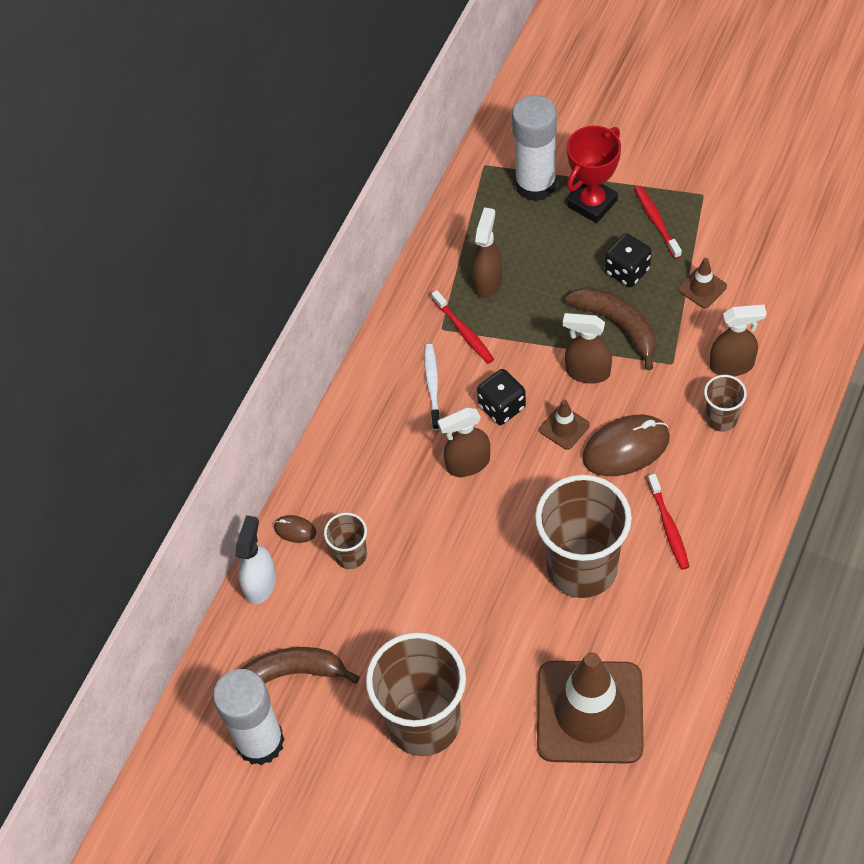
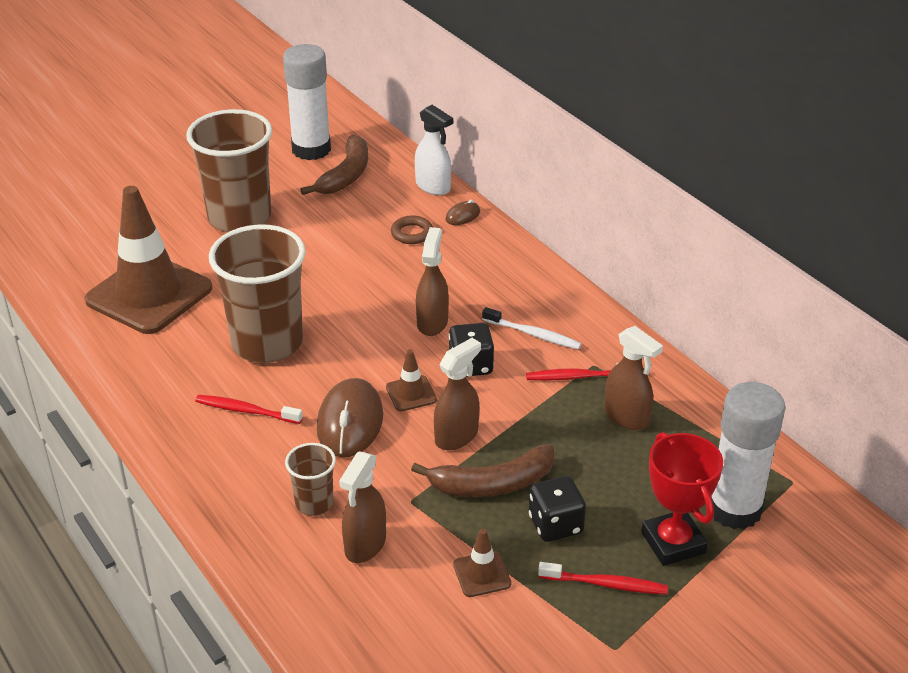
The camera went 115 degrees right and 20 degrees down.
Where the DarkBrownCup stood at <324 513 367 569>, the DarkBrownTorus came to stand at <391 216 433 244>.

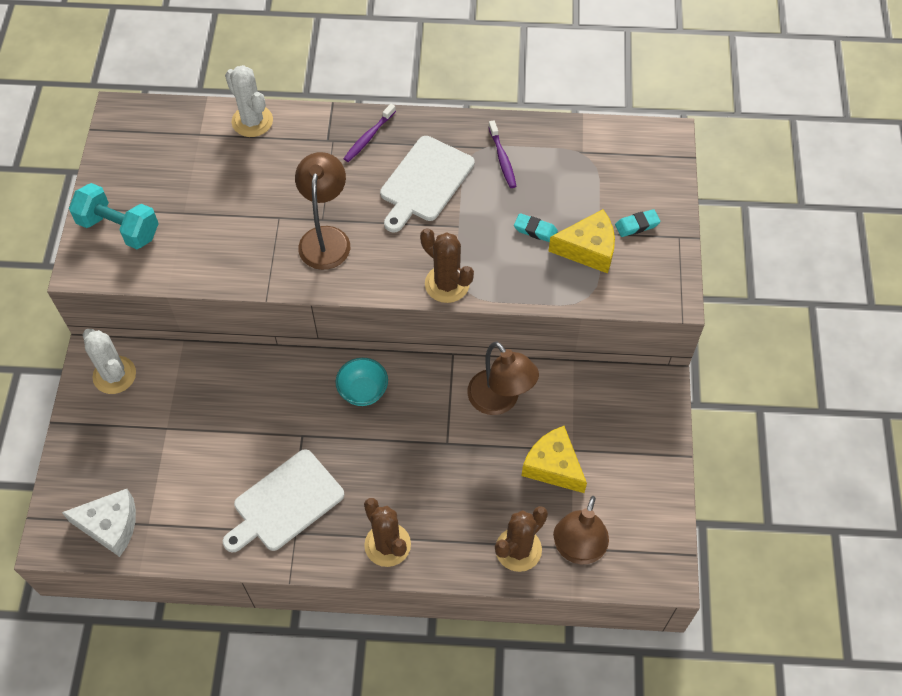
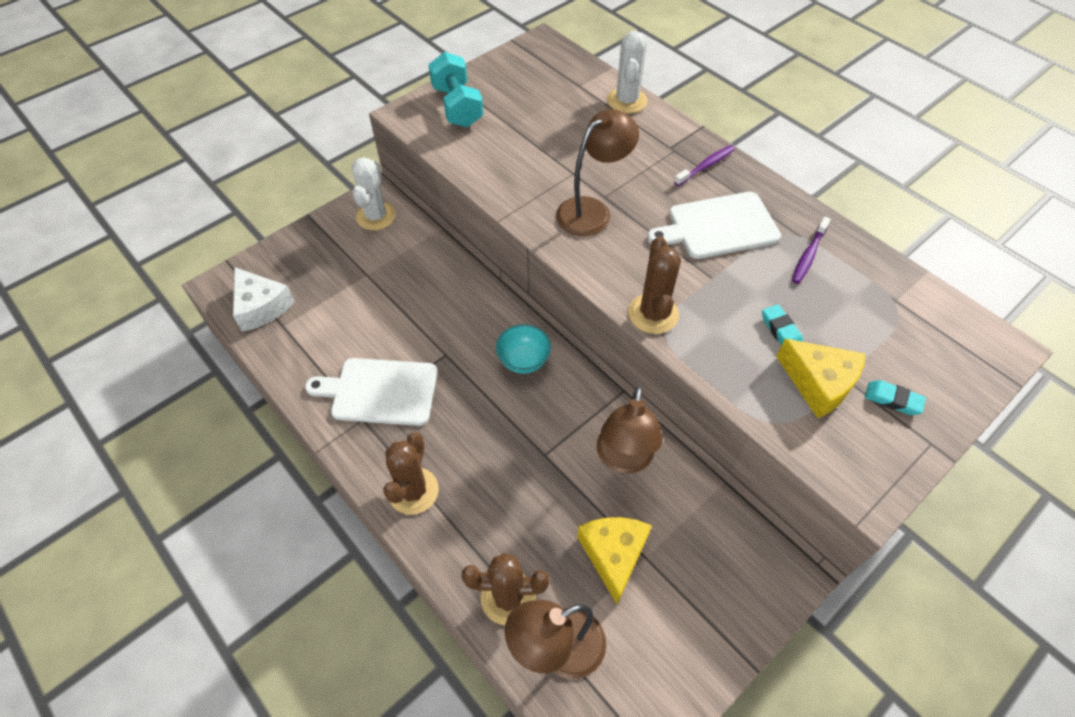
The camera went 45 degrees right and 5 degrees down.
The VioletToothBrush at <343 104 396 162> ended up facing another way, 150 degrees clockwise from before.

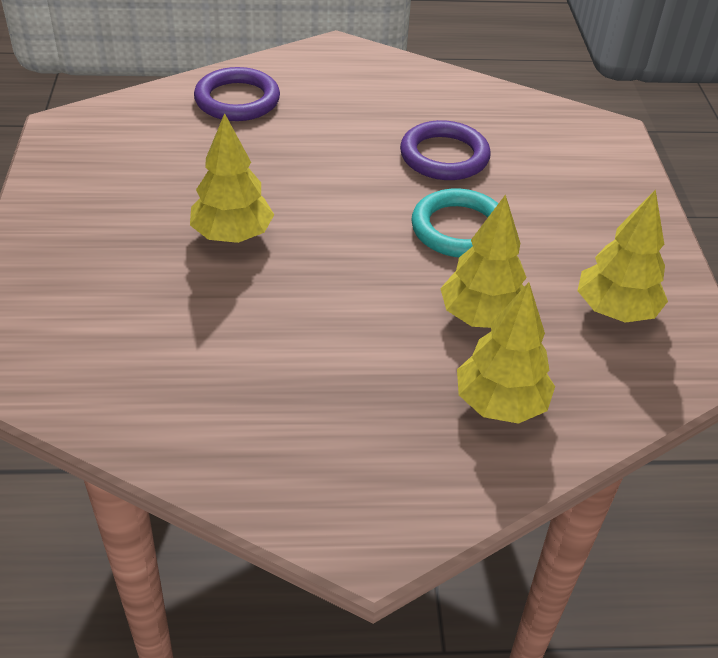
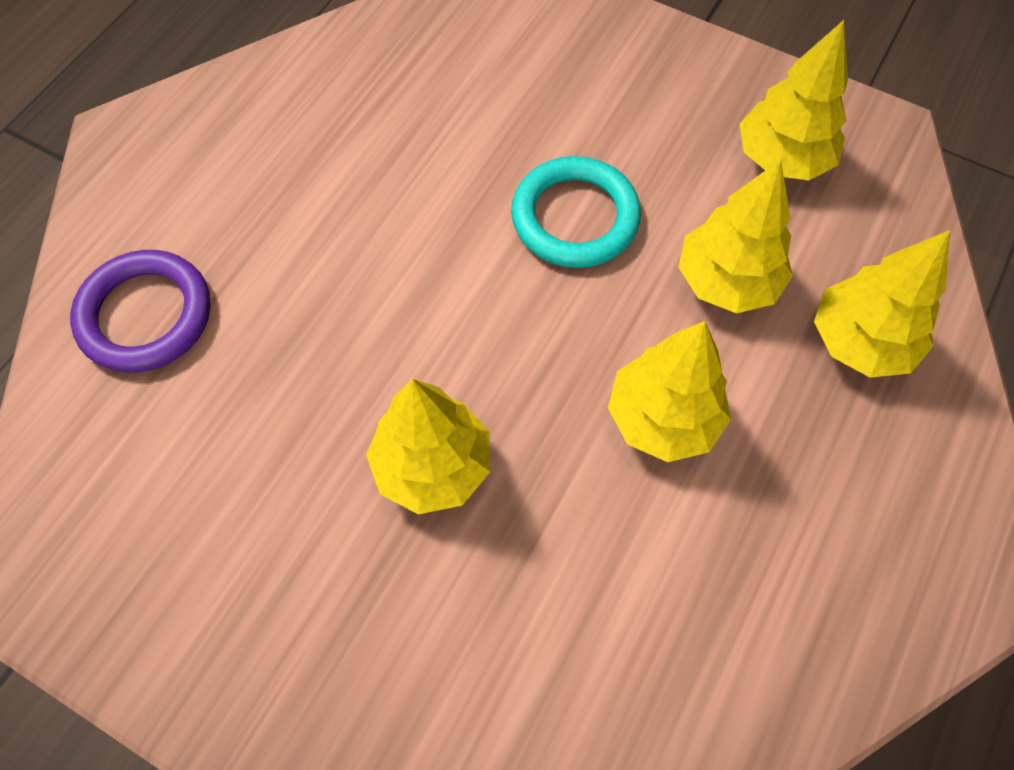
The camera went 55 degrees left and 20 degrees up.
The second view lost the VioletTorus at <400 120 491 180>.
The second view gained the GoldenFirTree at <608 321 731 462>.

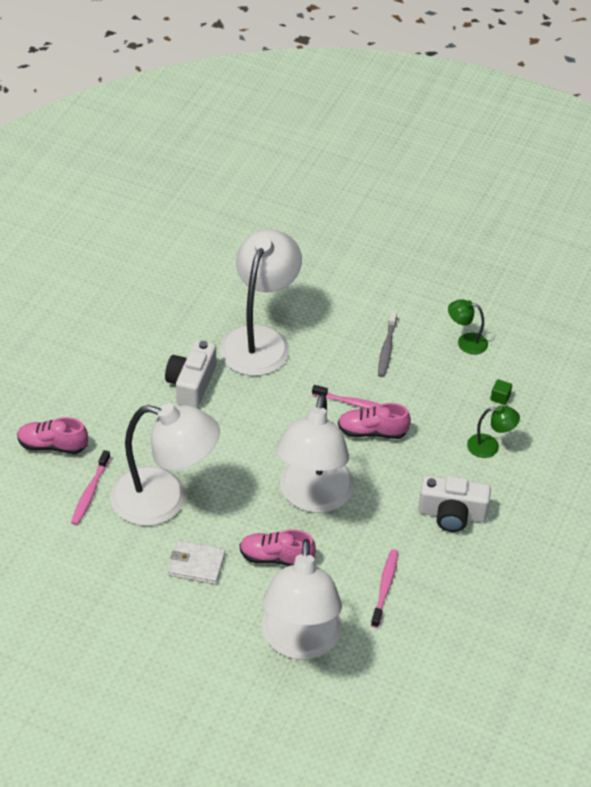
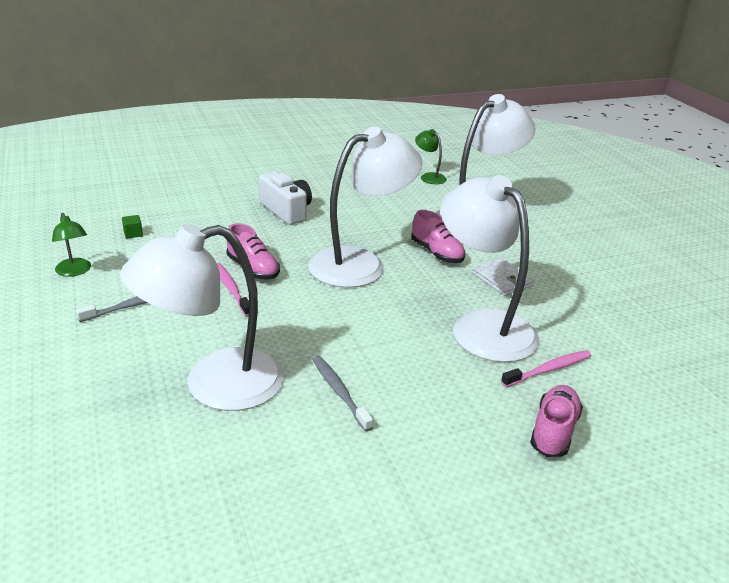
The camera went 135 degrees left and 15 degrees down.
Where the PureWhitePhotoCamera stood at <165 340 216 408>, the GrayToothBrush came to stand at <312 356 373 432>.
The GreenDeskLamp ended up elsewhere, having gone from <467 406 520 458> to <415 129 447 184>.
The PinkShoe at <17 417 88 454> ended up facing another way, 120 degrees counterclockwise from before.
The second view lost the PinkToothBrush at <371 549 398 628>.

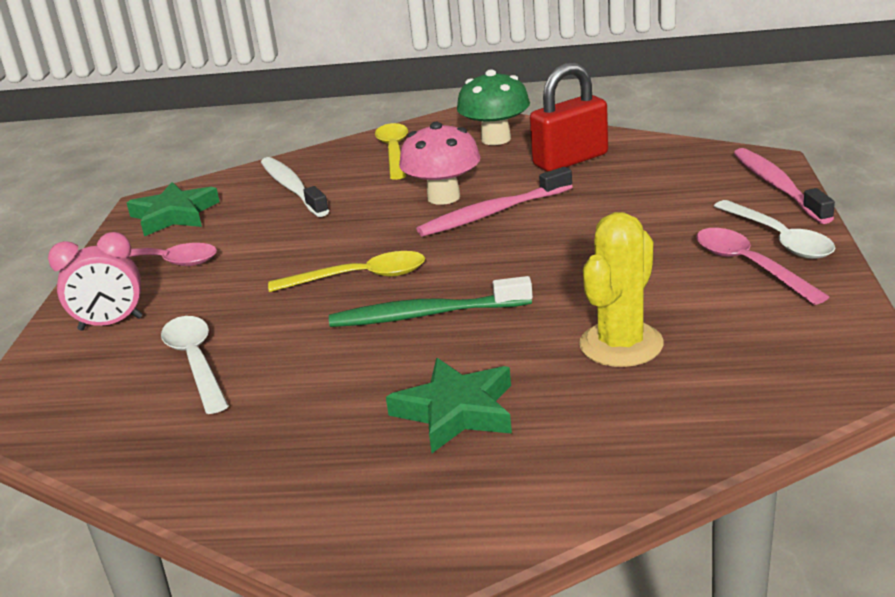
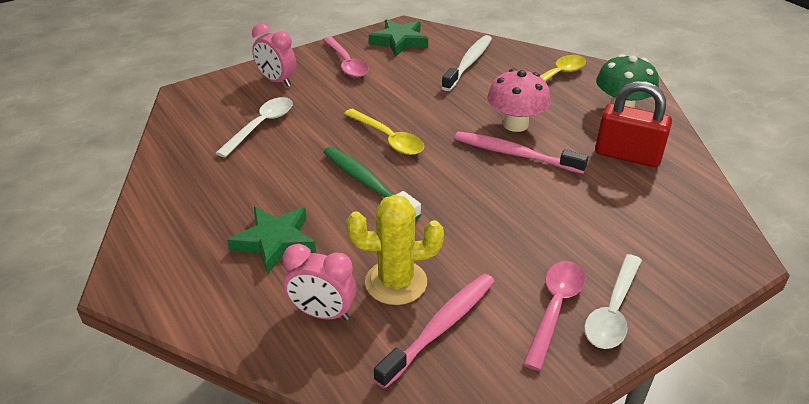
The camera went 50 degrees right and 10 degrees up.
The PinkToothBrush ended up elsewhere, having gone from <734 148 835 224> to <374 274 494 389>.
The second view gained the PinkBedsideClock at <283 244 357 321>.

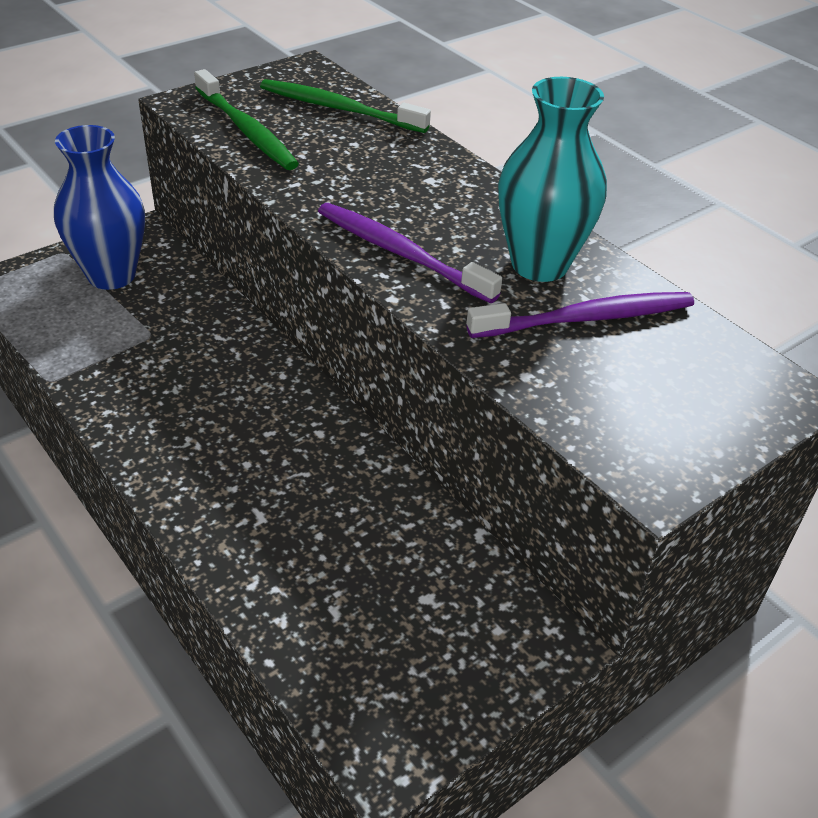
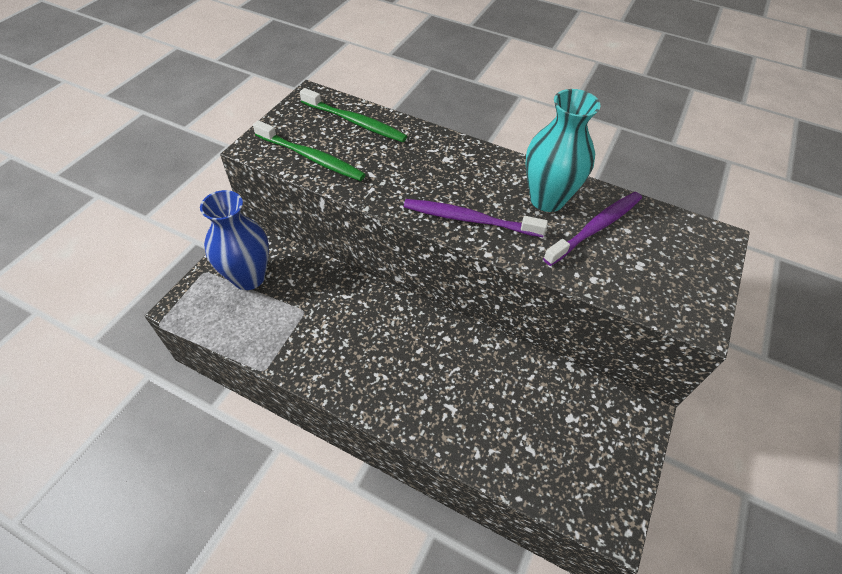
The camera went 25 degrees left and 10 degrees up.
The GreenToothBrush at <260 79 431 133> ended up facing another way, 150 degrees counterclockwise from before.

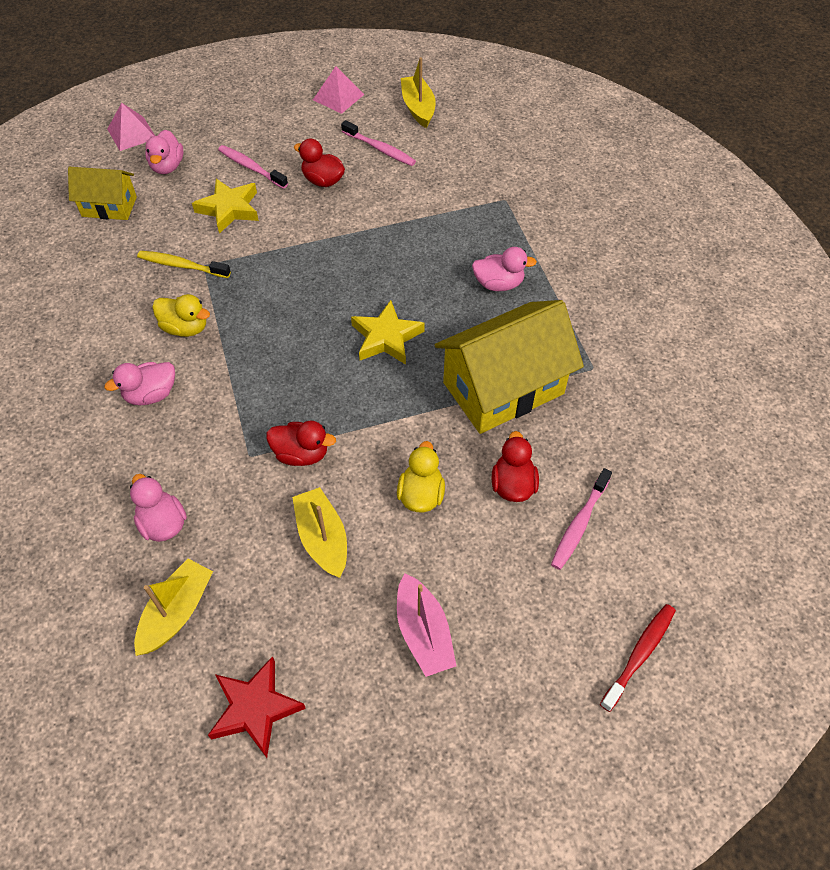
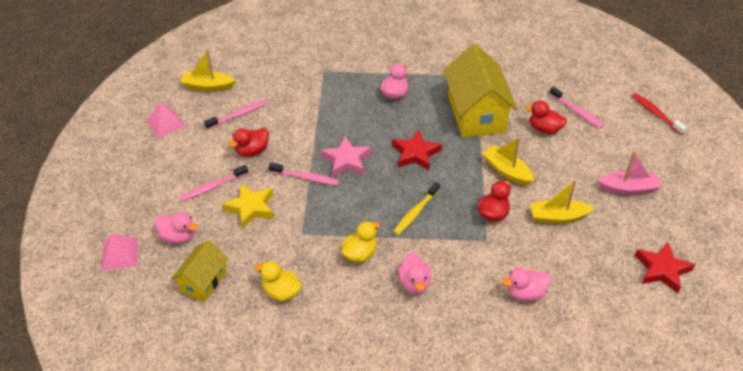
The camera went 70 degrees left and 10 degrees down.
The GoldenToothBrush ended up elsewhere, having gone from <137 251 231 278> to <393 182 440 235>.
What was the GoldenStarShape at <351 300 425 365> turned into the ScarletStarShape at <392 130 442 170>.
The GoldenToyDuck ended up elsewhere, having gone from <397 441 445 512> to <255 261 302 302>.
The GoldenToyBoat ended up elsewhere, having gone from <134 559 213 656> to <482 137 534 186>.
The second view gained the PinkStarShape at <321 137 371 177>.
The second view gained the PinkToothBrush at <269 163 339 186>.

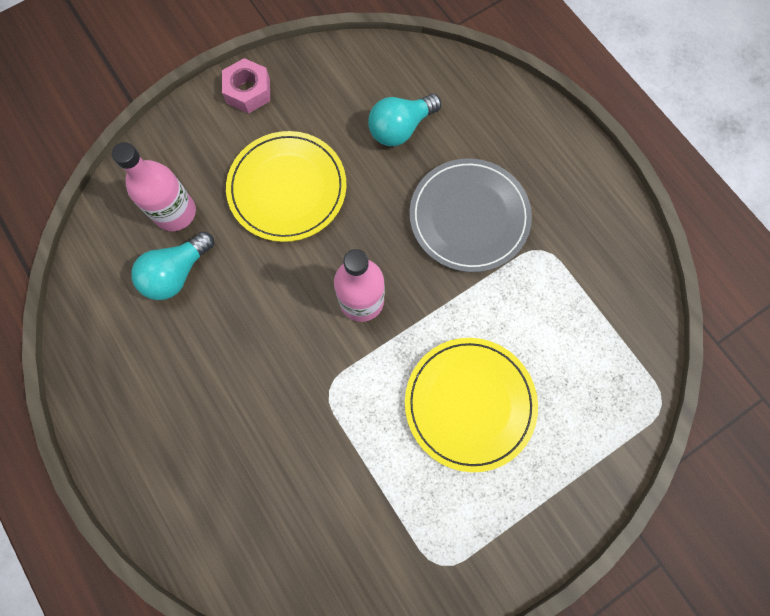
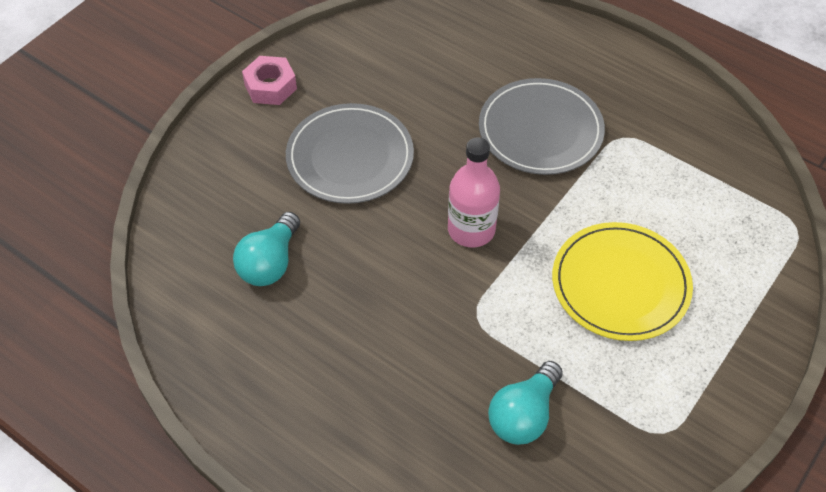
The camera went 20 degrees left and 20 degrees down.
The TurquoiseBulb ended up elsewhere, having gone from <368 94 441 146> to <488 361 563 445>.
What was the GoldenFlatDish at <226 131 347 242> turned into the GrayFlatDish at <286 103 414 204>.
The second view lost the PinkFlask at <112 142 196 231>.

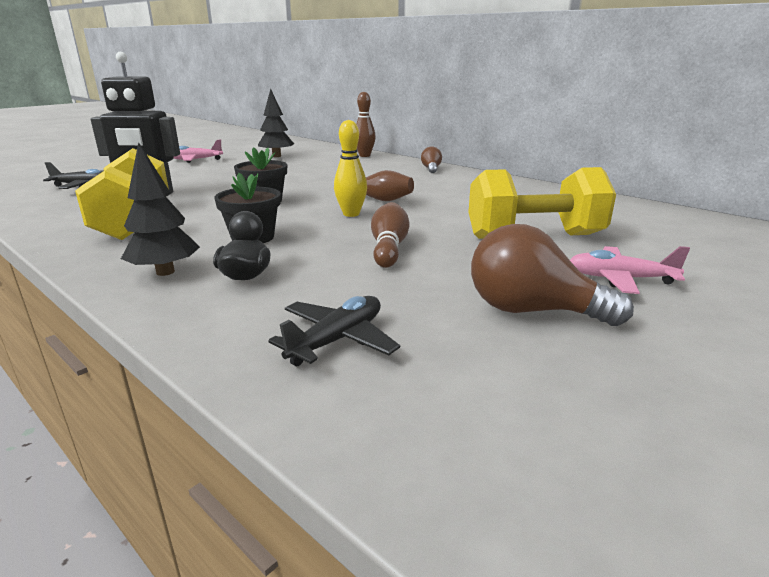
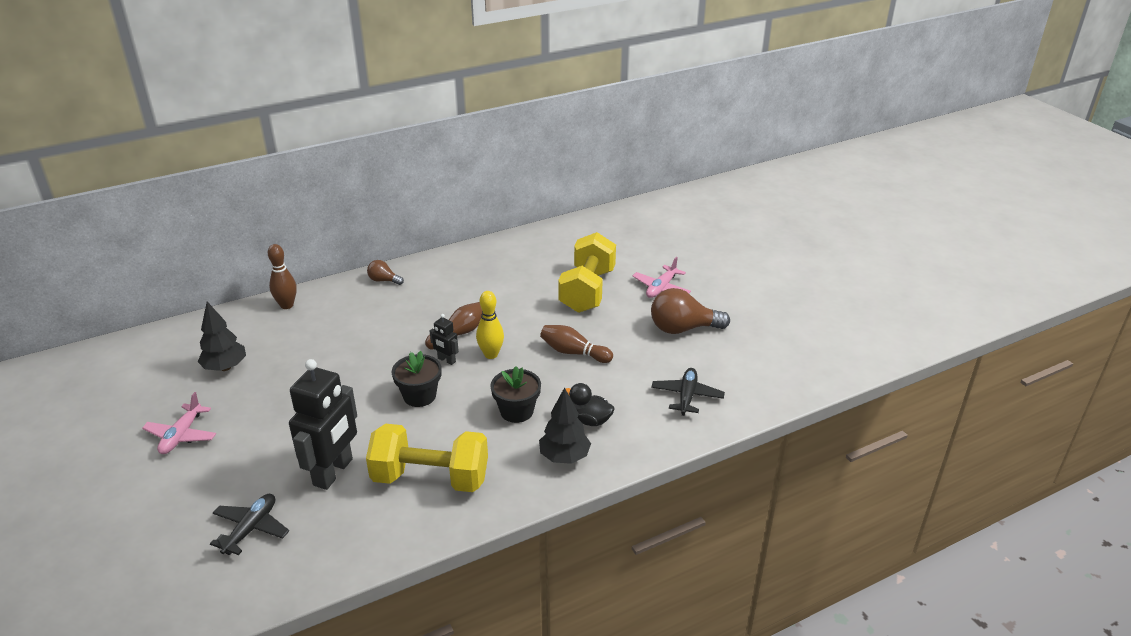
The camera went 70 degrees left and 10 degrees up.
The DarkBrownBulb at <471 224 634 326> ended up facing another way, 45 degrees clockwise from before.
The BlackPlane at <268 296 400 366> ended up facing another way, 45 degrees clockwise from before.
The second view gained the BlackToyRobot at <430 314 459 365>.

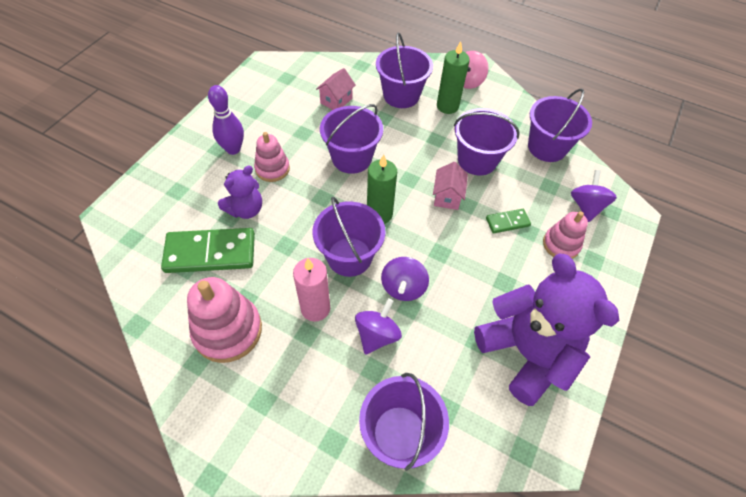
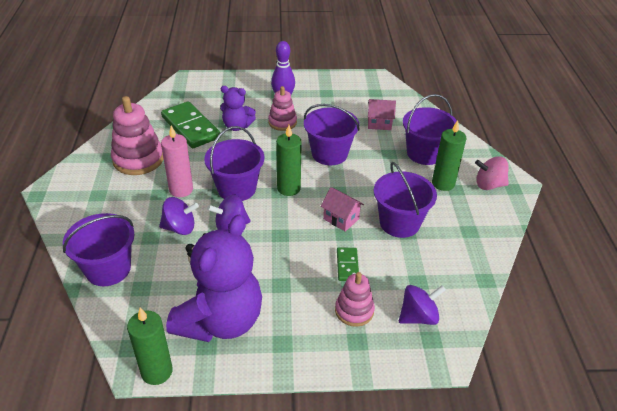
The camera went 60 degrees right and 15 degrees down.
The second view lost the VioletPail at <528 88 592 162>.
The PinkToyHouse at <433 162 468 210> ended up facing another way, 60 degrees clockwise from before.
The GreenDominoPiece at <486 209 531 234> ended up facing another way, 45 degrees clockwise from before.
The second view gained the GreenPillarCandle at <127 308 173 385>.

